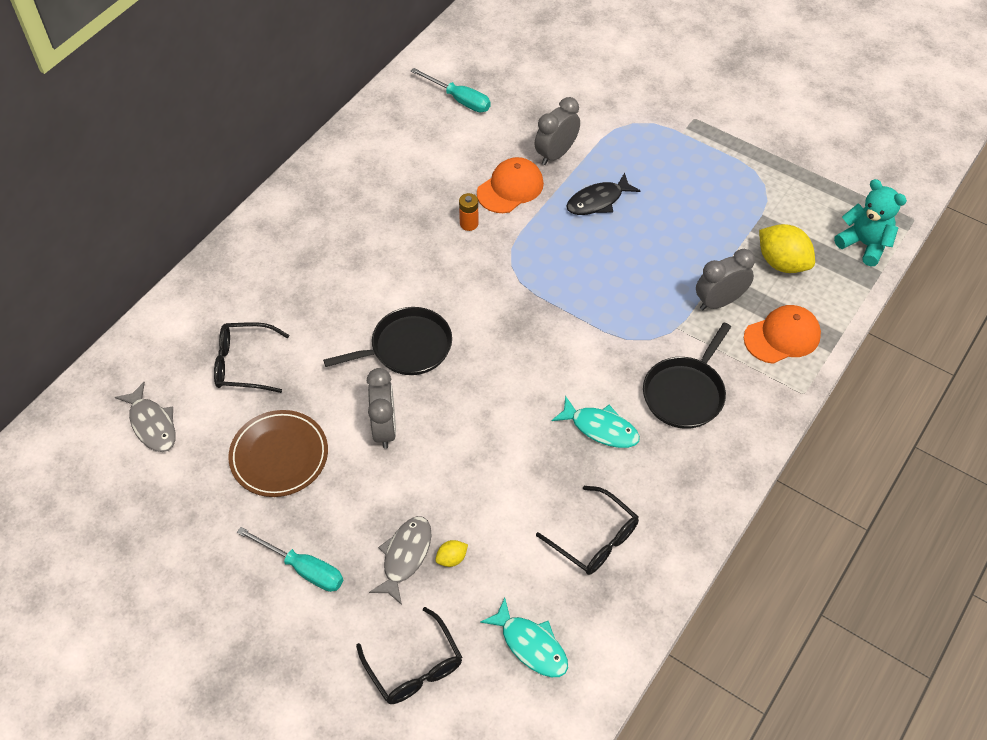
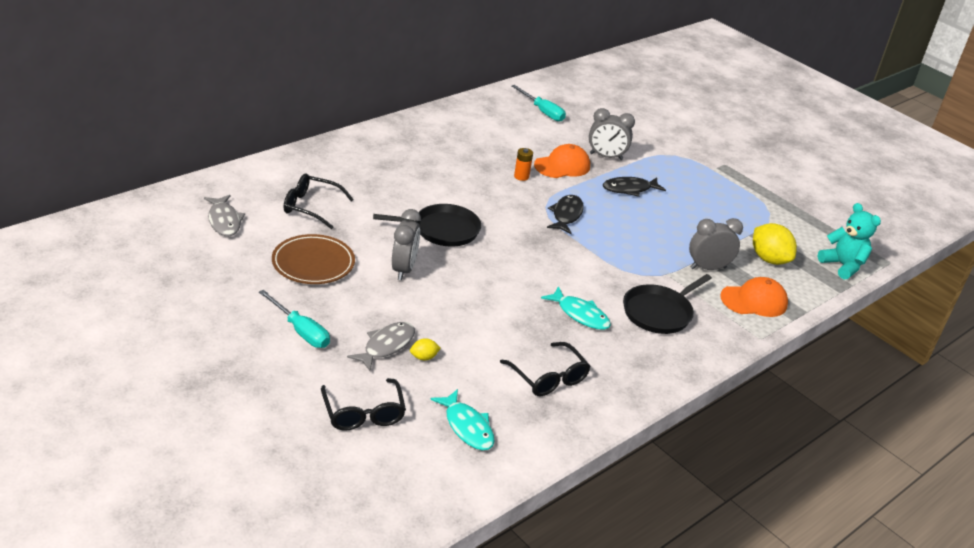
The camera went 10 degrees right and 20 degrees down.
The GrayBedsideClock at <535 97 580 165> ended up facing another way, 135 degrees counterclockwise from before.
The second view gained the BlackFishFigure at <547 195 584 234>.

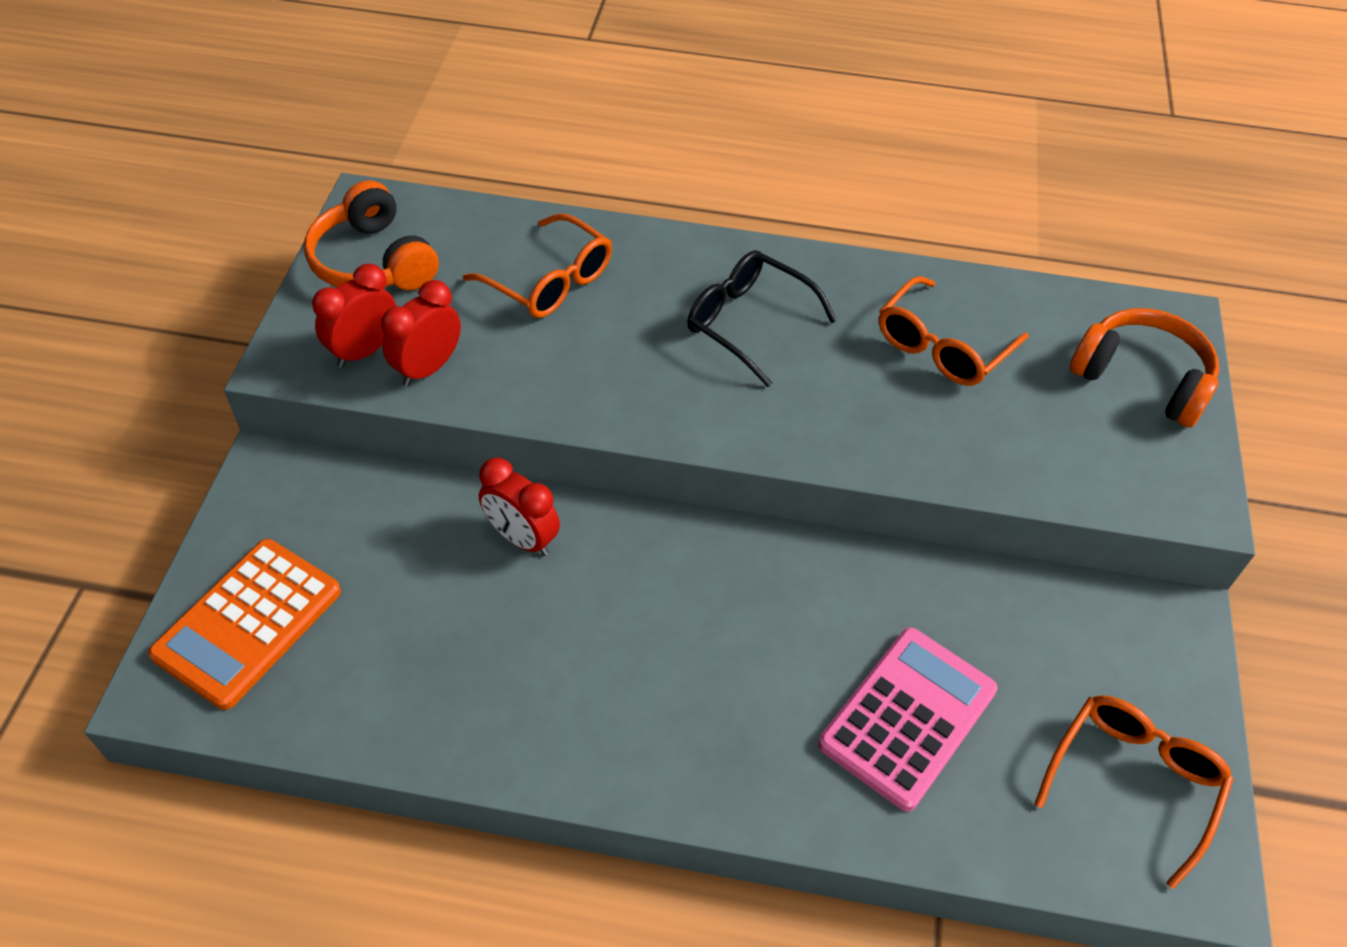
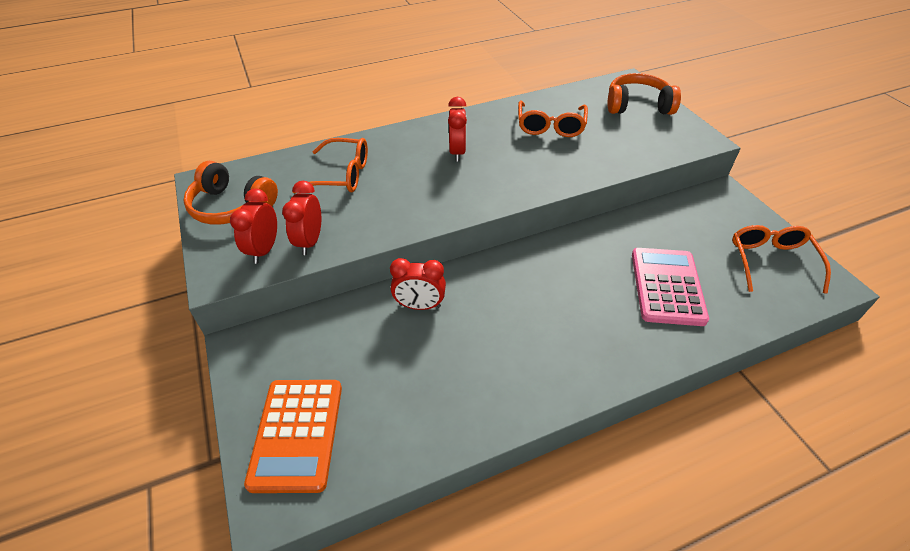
The camera went 30 degrees left and 5 degrees down.
Where the BlackSpectacles stood at <687 250 837 387>, the ScarletBedsideClock came to stand at <448 97 467 161>.

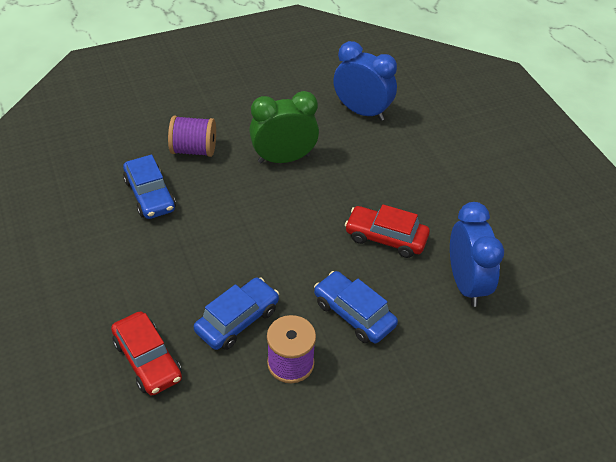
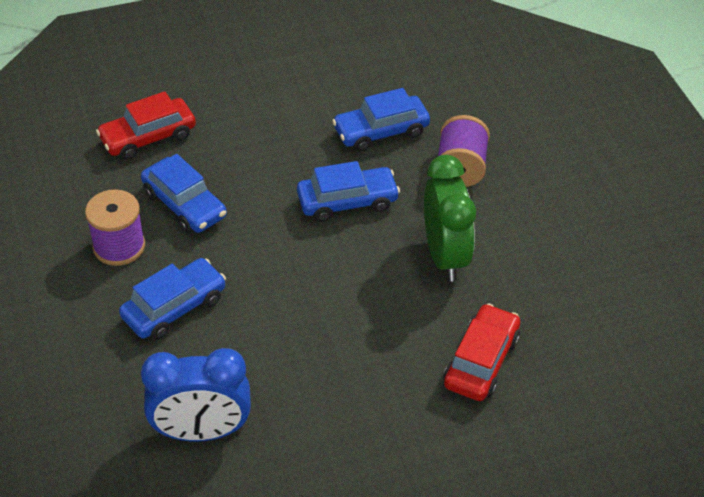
The camera went 95 degrees right and 0 degrees up.
The second view lost the BlueBedsideClock at <333 41 397 121>.
The ScarletAutomobile ended up elsewhere, having gone from <345 204 430 258> to <444 303 520 401>.
The second view gained the BlueAutomobile at <297 161 400 222>.

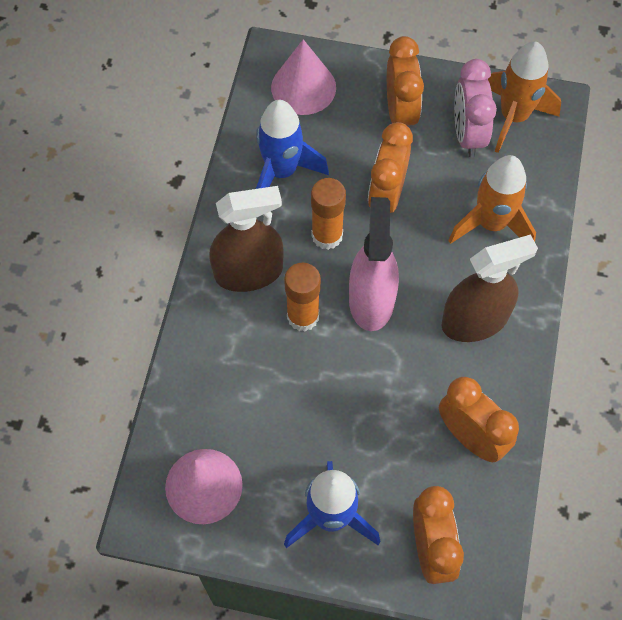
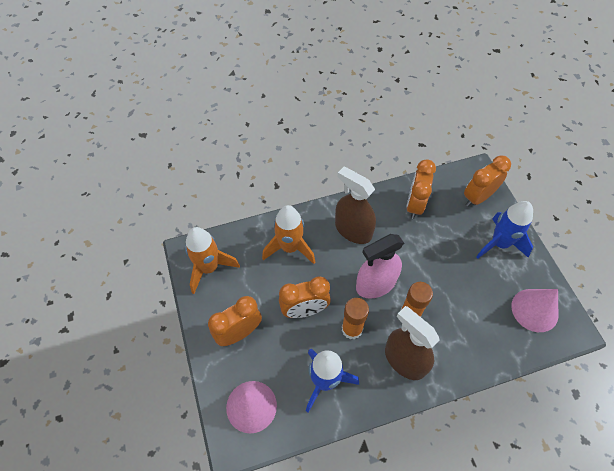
The camera went 120 degrees left and 5 degrees down.
The second view lost the PinkBedsideClock at <454 59 497 157>.

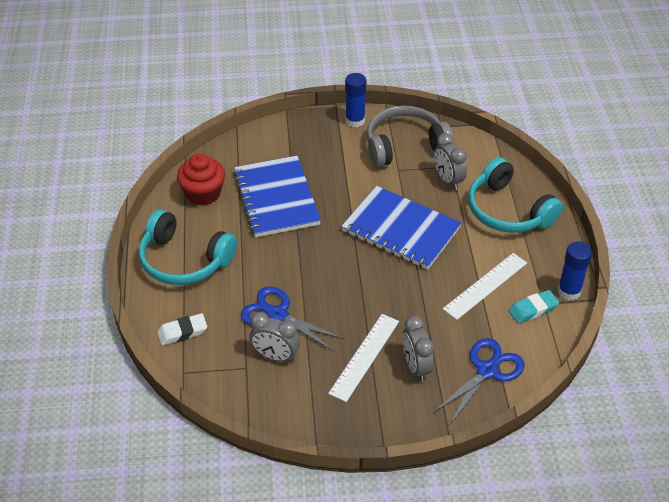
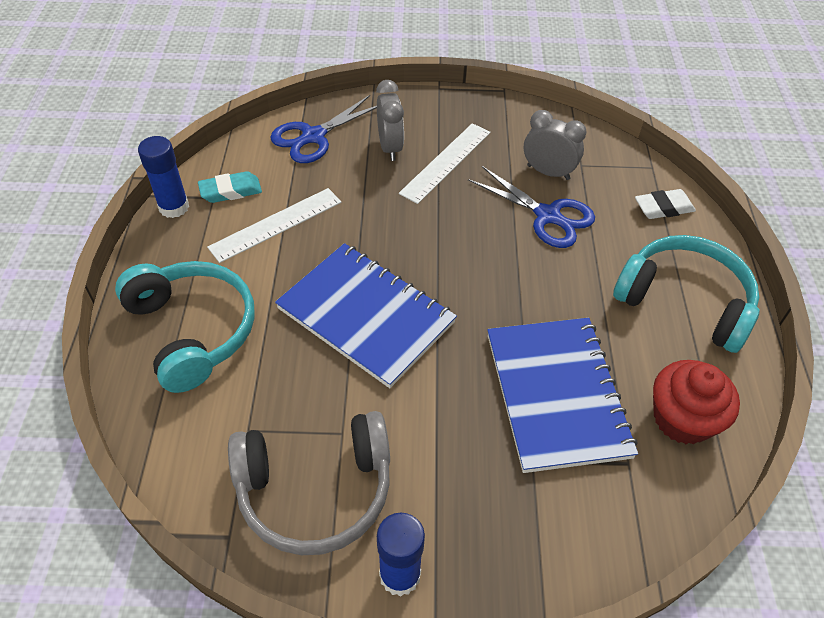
The camera went 175 degrees left and 5 degrees up.
The second view lost the GrayBedsideClock at <434 133 467 190>.

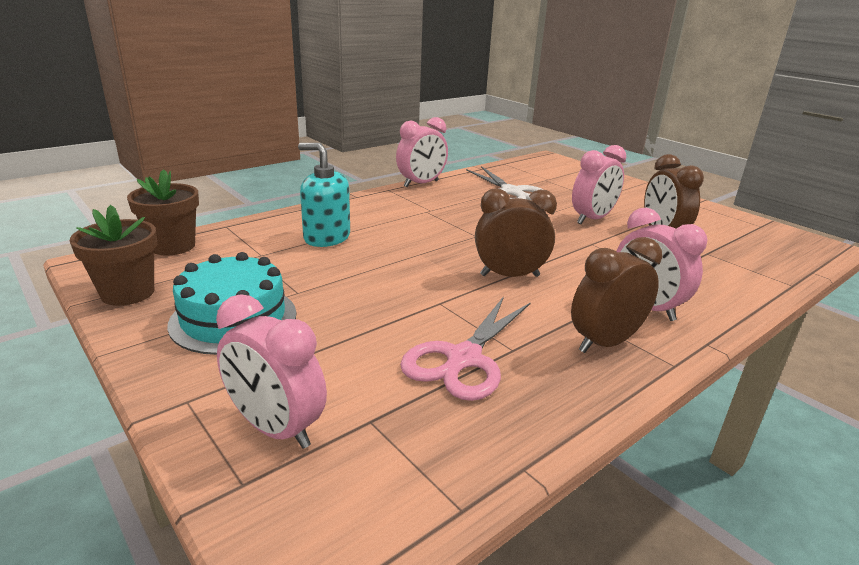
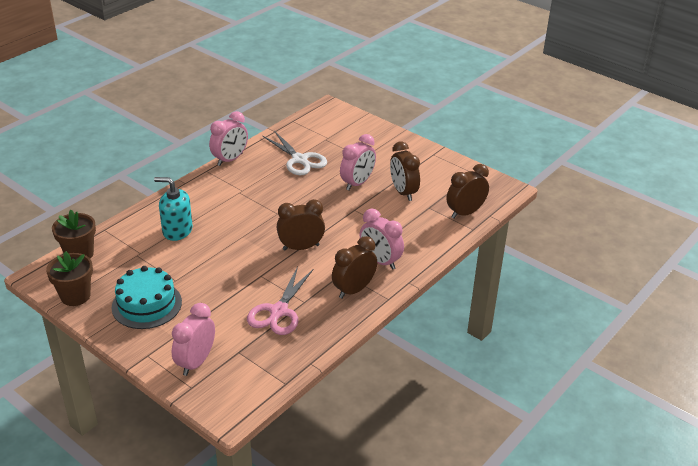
The camera went 10 degrees left and 10 degrees up.
The PinkBedsideClock at <216 294 327 449> ended up facing another way, 90 degrees clockwise from before.
The second view gained the DarkBrownBedsideClock at <447 164 489 219>.

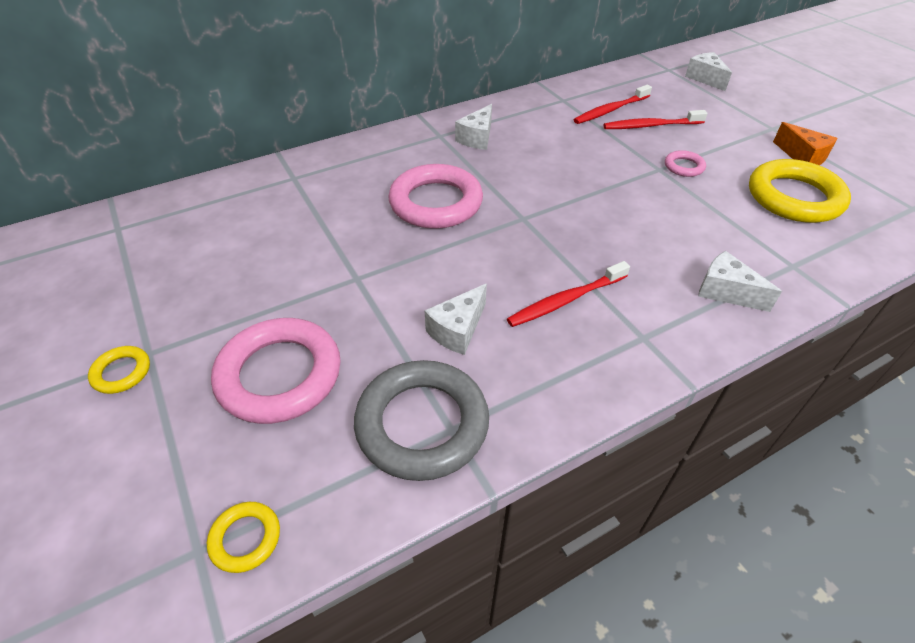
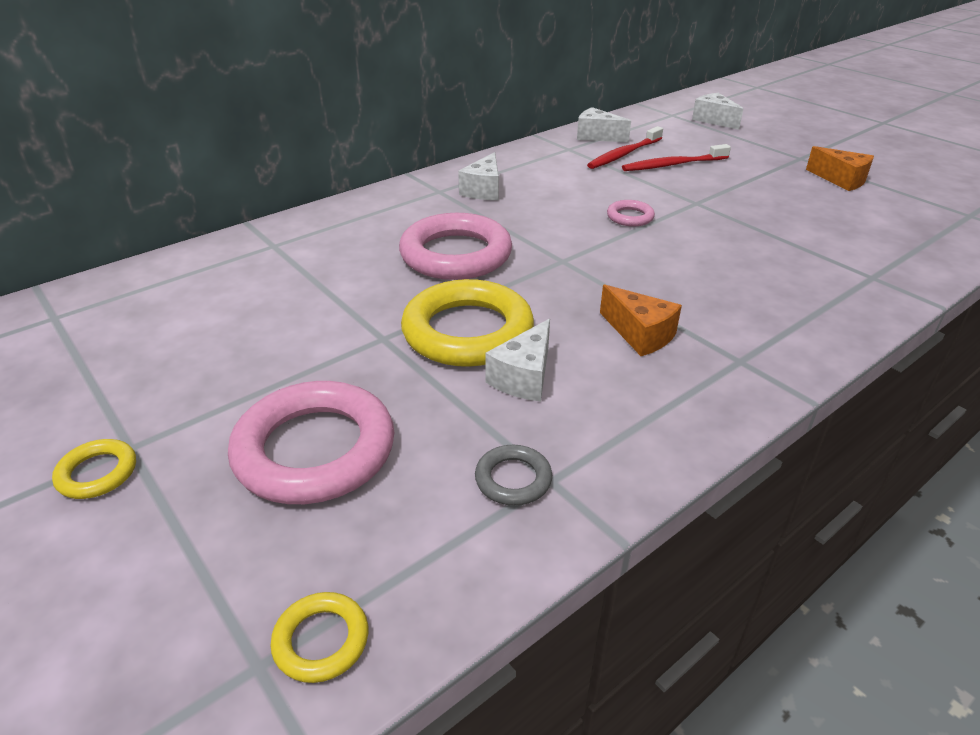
The camera went 10 degrees left and 10 degrees down.
The PinkTorus ended up elsewhere, having gone from <665 150 706 177> to <607 200 655 227>.
The GoldenTorus ended up elsewhere, having gone from <749 159 851 223> to <401 279 534 367>.
The PureWhiteCheese ended up elsewhere, having gone from <698 251 782 312> to <577 107 631 142>.
Where the ScarletToothBrush stood at <507 261 630 327>, the BrightOrangeCheese came to stand at <600 284 682 356>.
The size of the GrayTorus at <354 360 489 481> changed by a factor of 0.46.

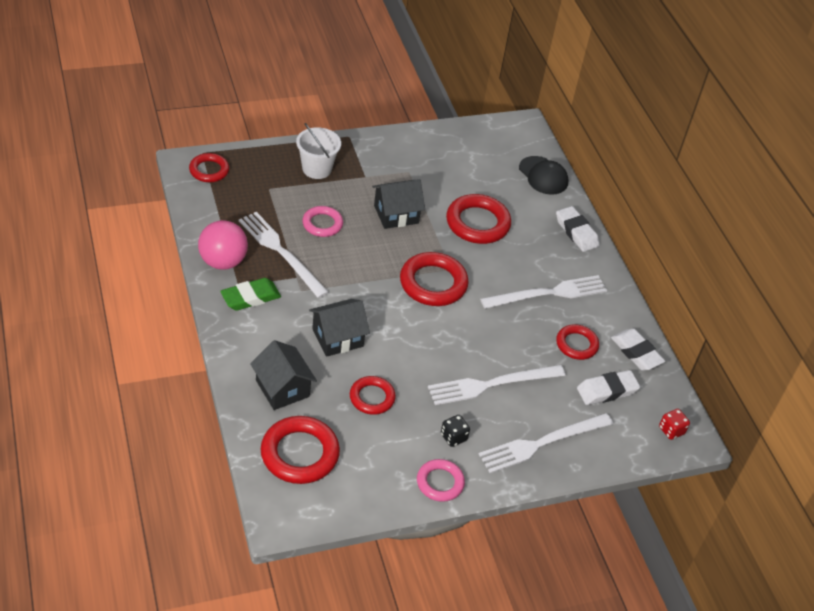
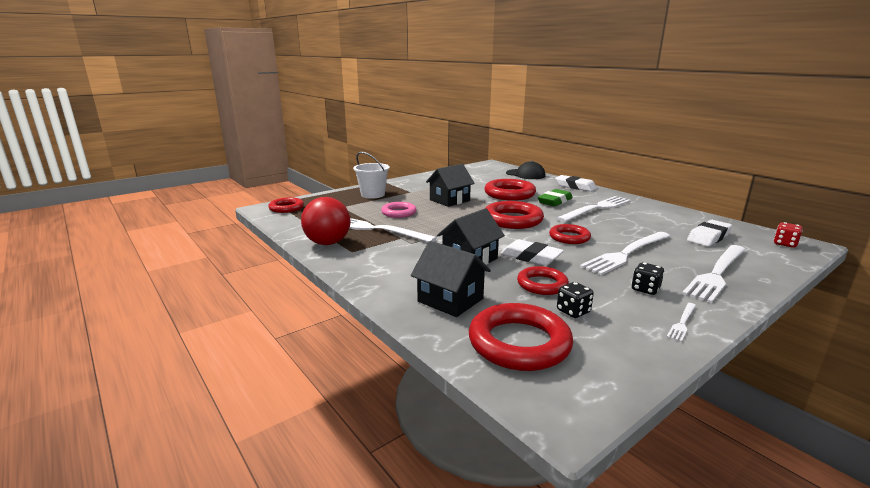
The camera went 15 degrees left and 25 degrees down.
What was the PinkPlayBall at <198 220 248 270> turned into the ScarletPlayBall at <301 197 351 245>.
The GreenGumEraser ended up elsewhere, having gone from <220 278 281 311> to <538 189 572 206>.
The ScarletTorus ended up elsewhere, having gone from <556 324 599 360> to <549 224 591 244>.
The PureWhiteGumEraser ended up elsewhere, having gone from <611 328 665 371> to <500 239 564 266>.
Where the PinkTorus stood at <417 459 465 502>, the PureWhiteDinnerFork came to stand at <667 303 696 342>.
The second view gained the BlackDice at <557 282 594 318>.

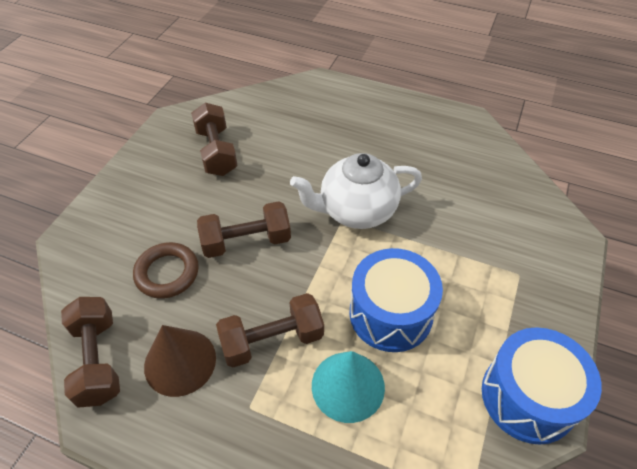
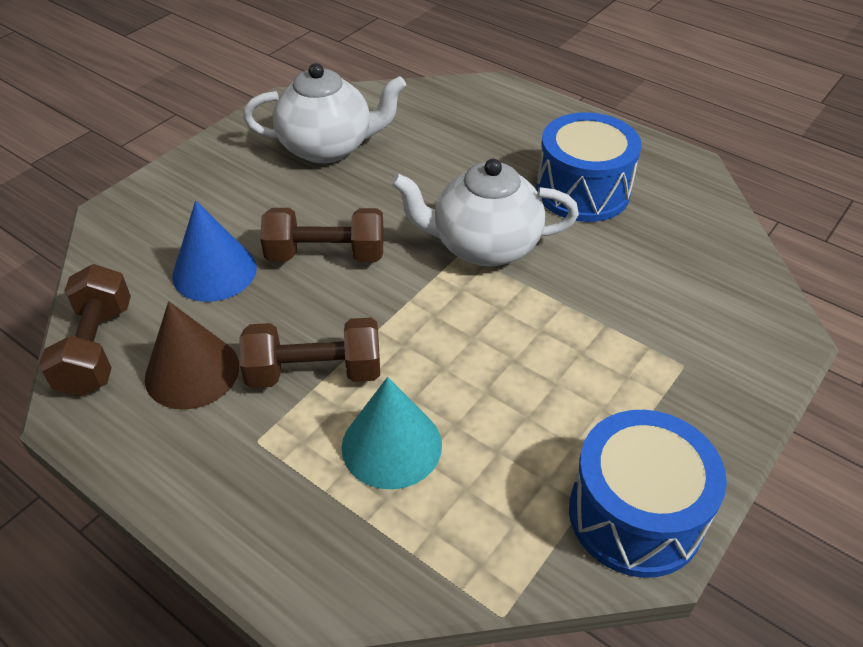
The camera went 15 degrees right and 5 degrees down.
Where the DarkBrownDumbbell stood at <191 103 238 176>, the PureWhiteChinaTeapot came to stand at <243 63 406 164>.
Where the DarkBrownTorus stood at <133 242 199 299>, the BlueSolidCone came to stand at <172 201 257 302>.
The BlueDrum ended up elsewhere, having gone from <350 248 443 352> to <536 112 642 222>.

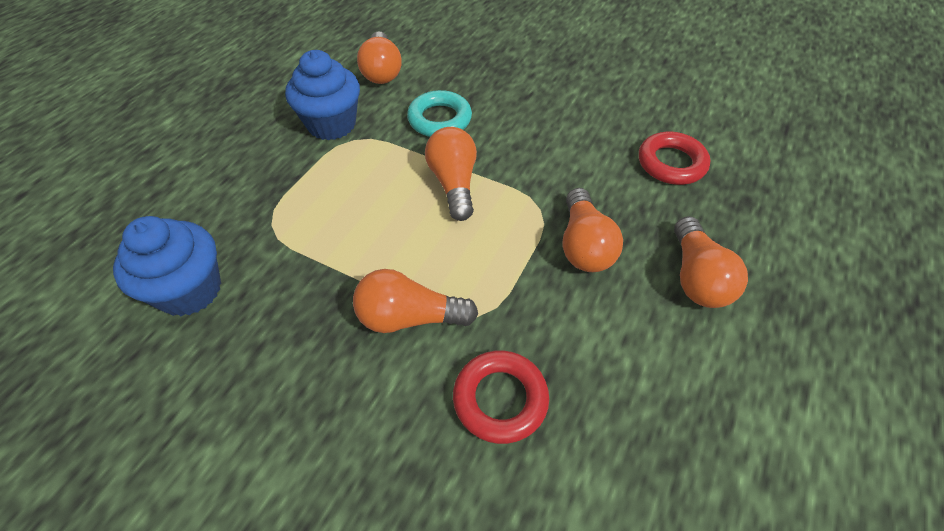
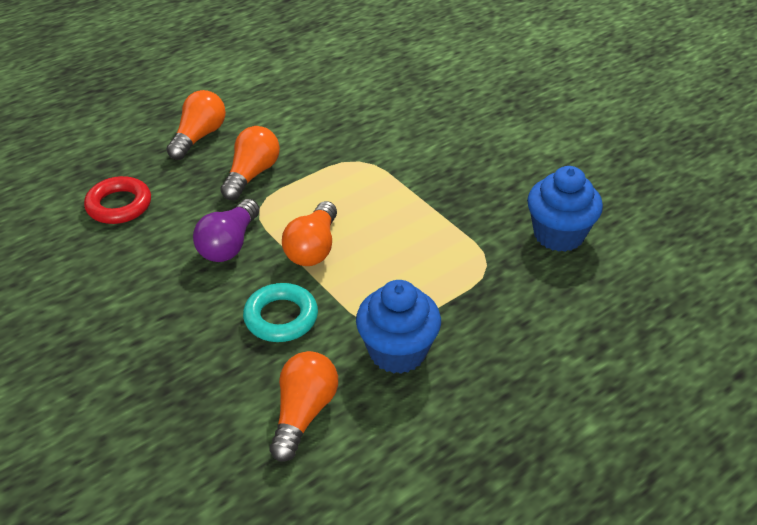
The camera went 155 degrees left and 10 degrees down.
The second view lost the BrightOrangeBulb at <353 269 478 333>.
The second view lost the ScarletTorus at <453 350 549 444>.
The second view gained the VioletBulb at <193 199 260 262>.

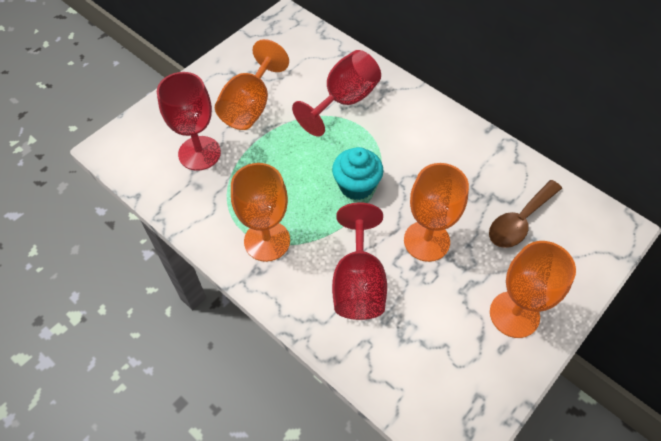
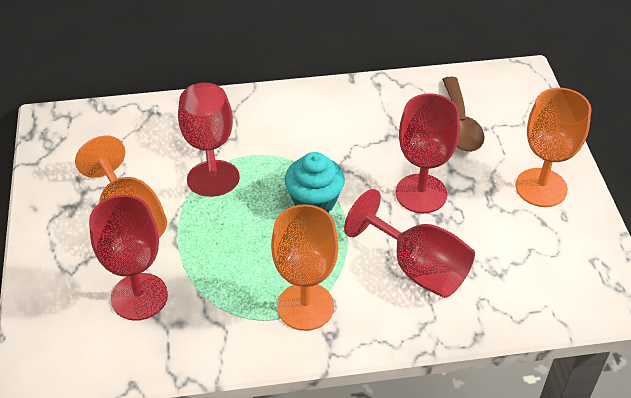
The camera went 50 degrees left and 10 degrees down.
What was the BrightOrangeChalice at <404 163 469 262> turned into the ScarletChalice at <396 93 460 213>.

